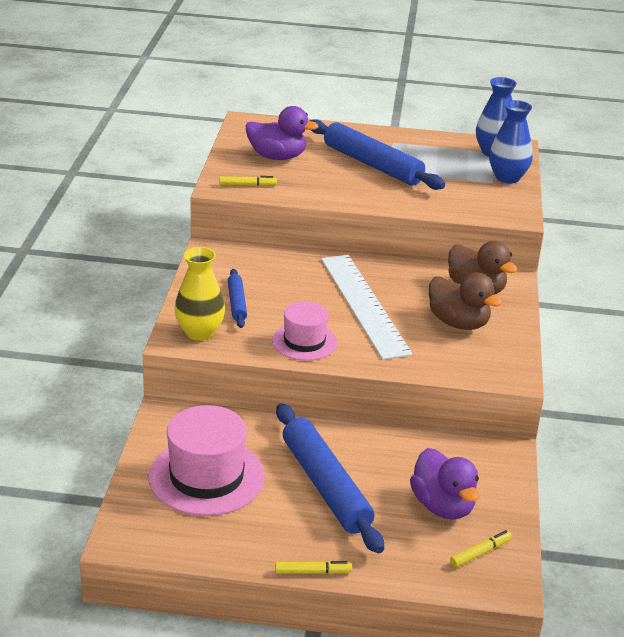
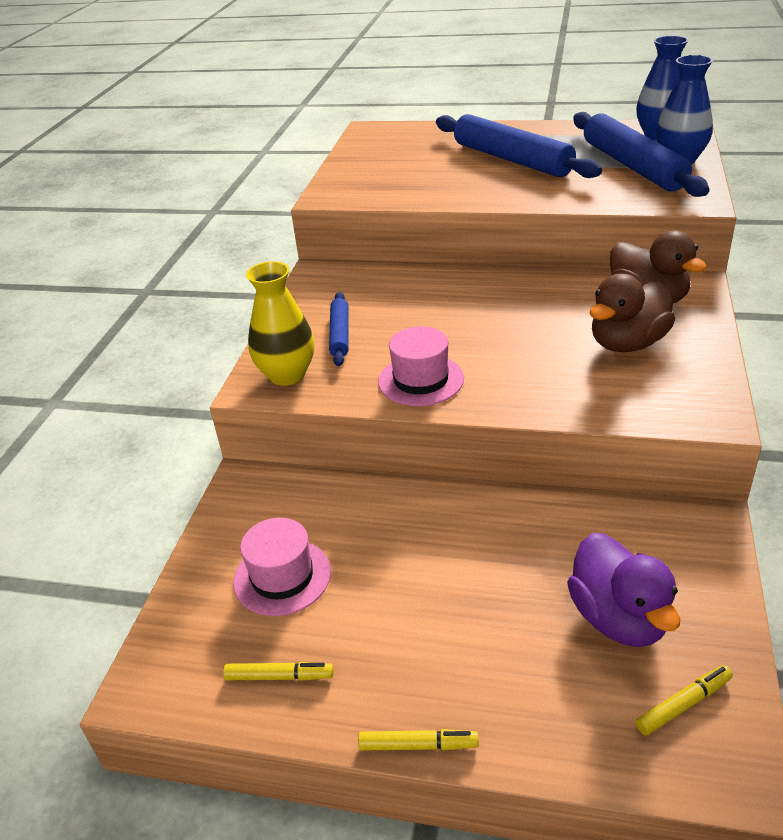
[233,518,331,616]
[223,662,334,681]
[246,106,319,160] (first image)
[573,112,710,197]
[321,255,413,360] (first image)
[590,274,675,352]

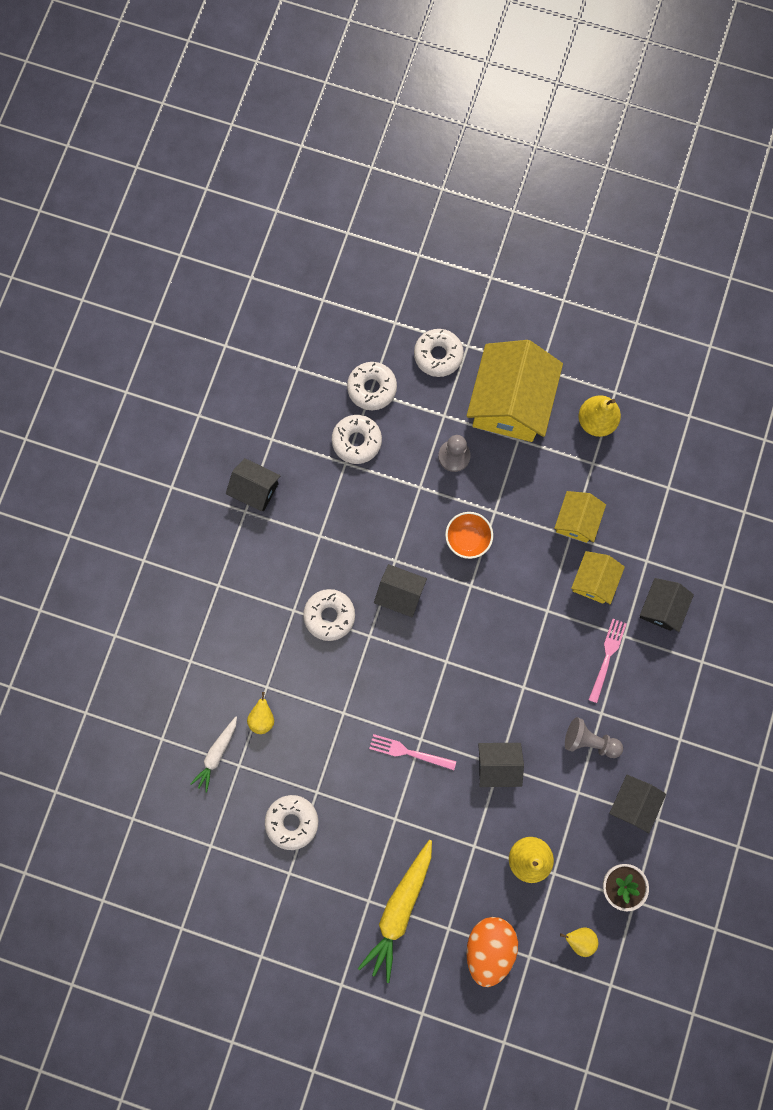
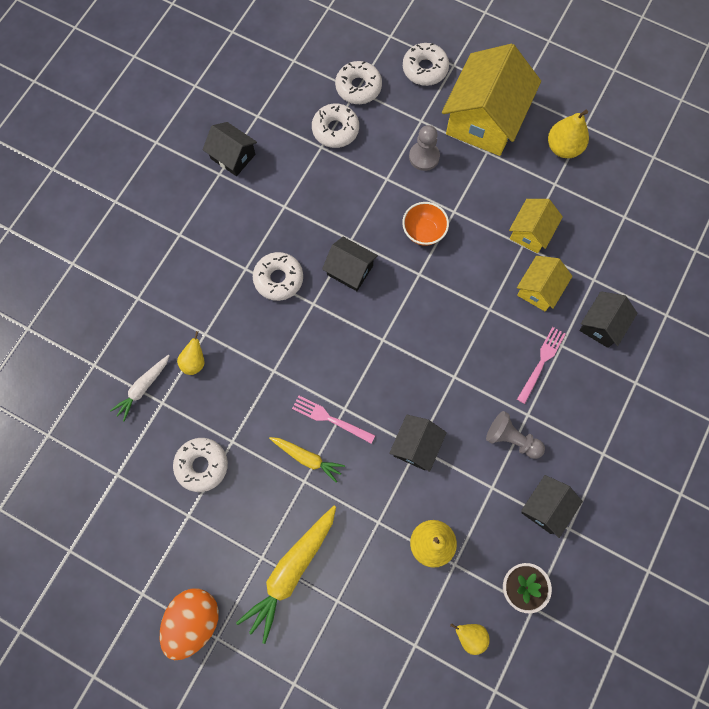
[160,589,219,660]
[389,415,447,472]
[269,437,345,483]

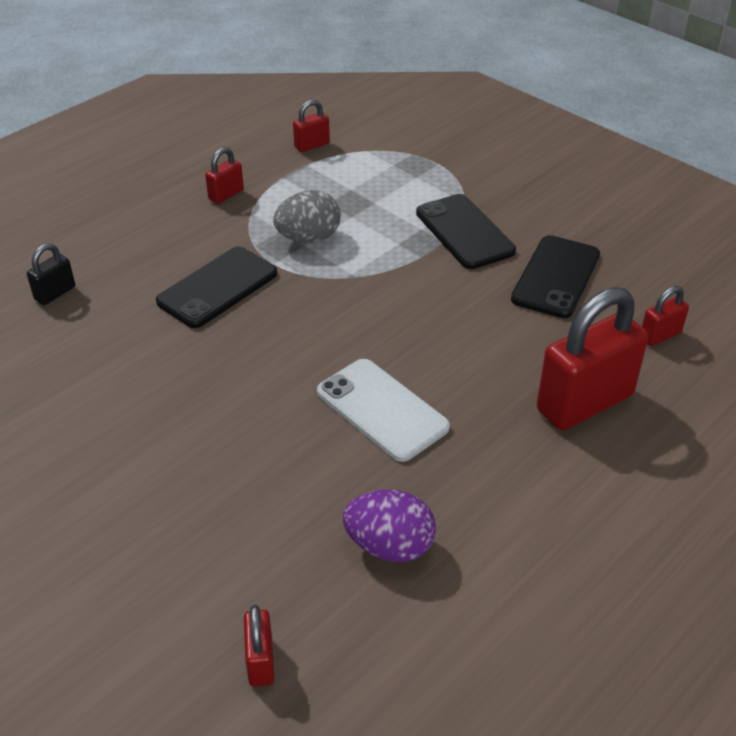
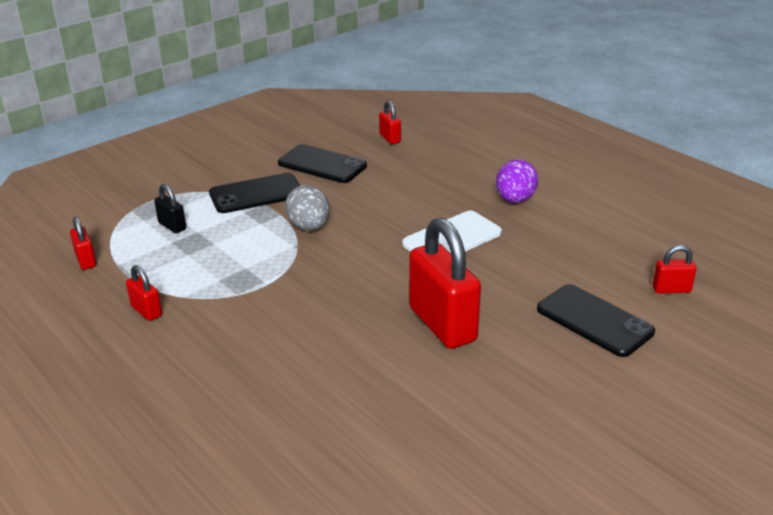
[154,184,186,233]
[537,284,655,357]
[285,185,330,231]
[496,159,538,203]
[409,218,481,349]

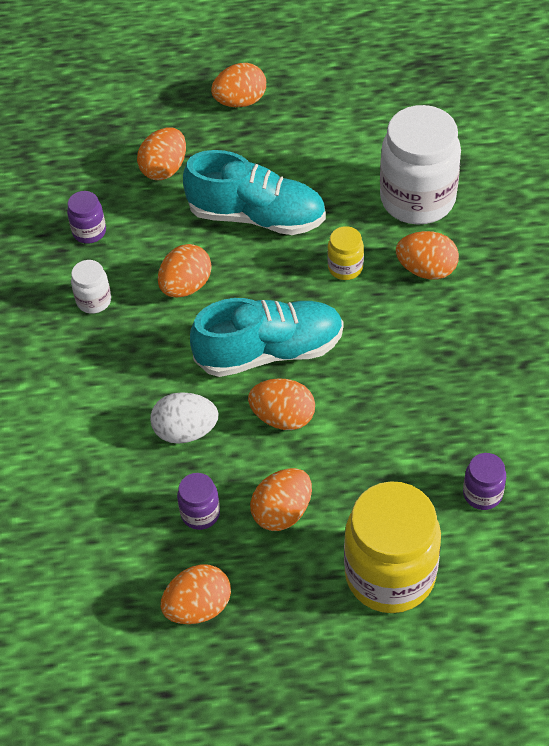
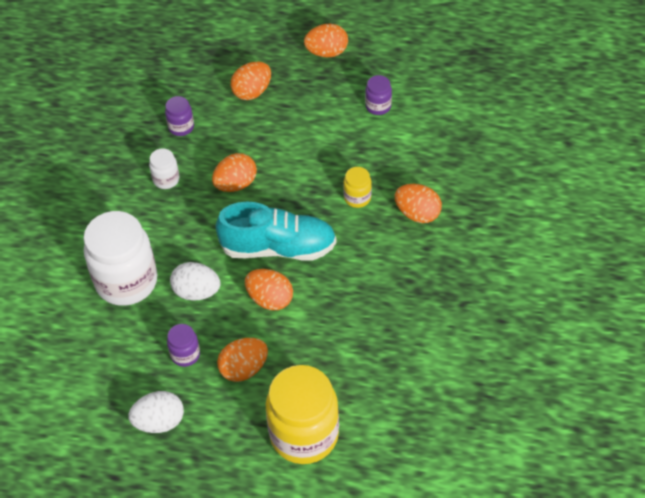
[128,391,184,433]
[183,150,326,235] (first image)
[84,211,157,306]
[365,75,392,115]

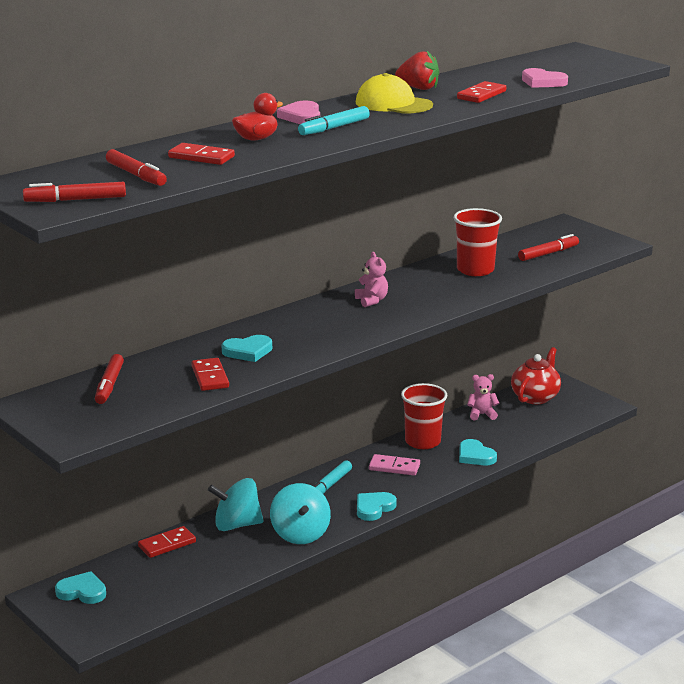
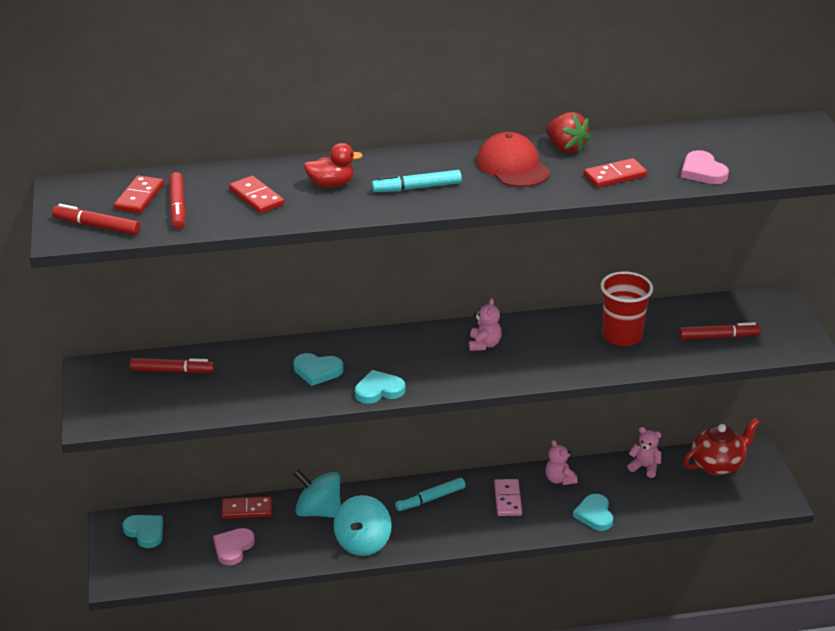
[130,358,215,373]
[114,175,164,214]
[213,528,255,565]
[476,132,550,187]
[355,370,405,404]
[494,479,522,516]
[545,440,578,485]

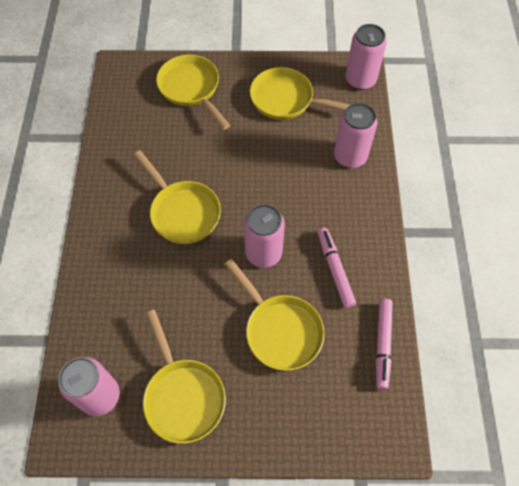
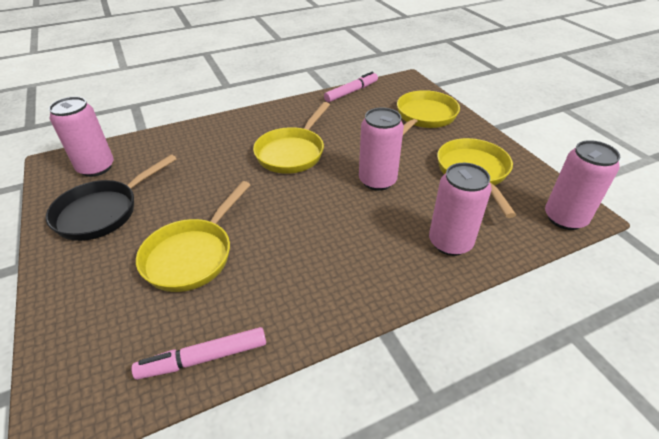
[46,154,177,241]
[359,108,404,191]
[324,72,378,102]

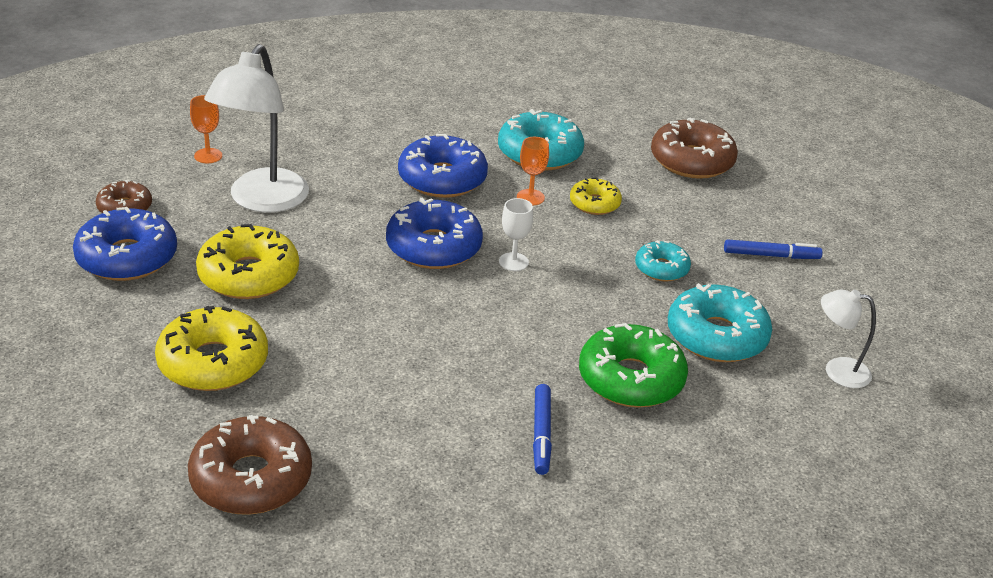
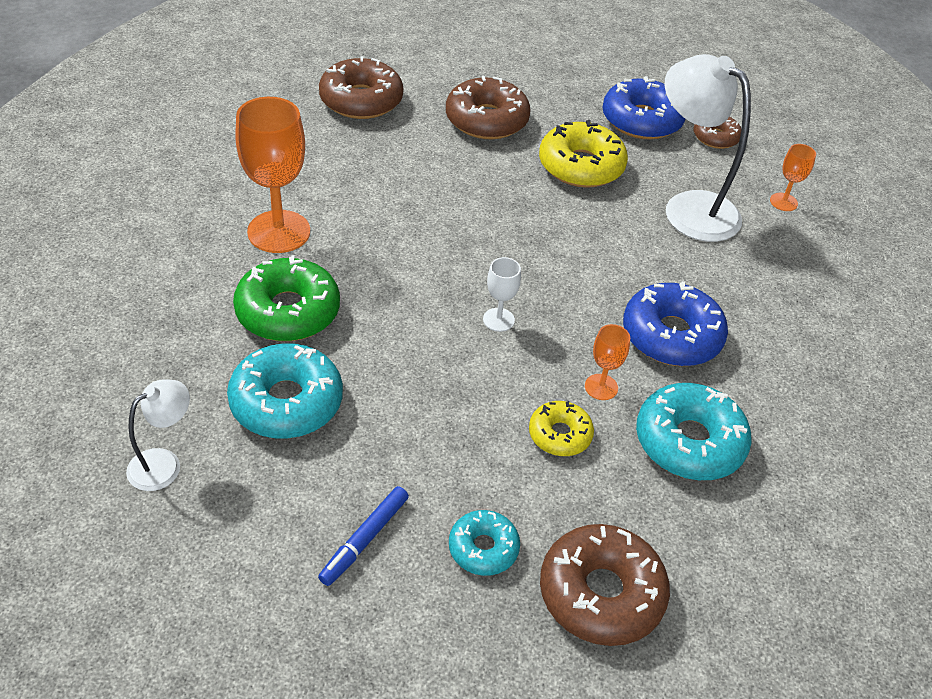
[446,76,531,139]
[386,197,483,269] (first image)
[236,97,310,253]
[449,510,520,576]

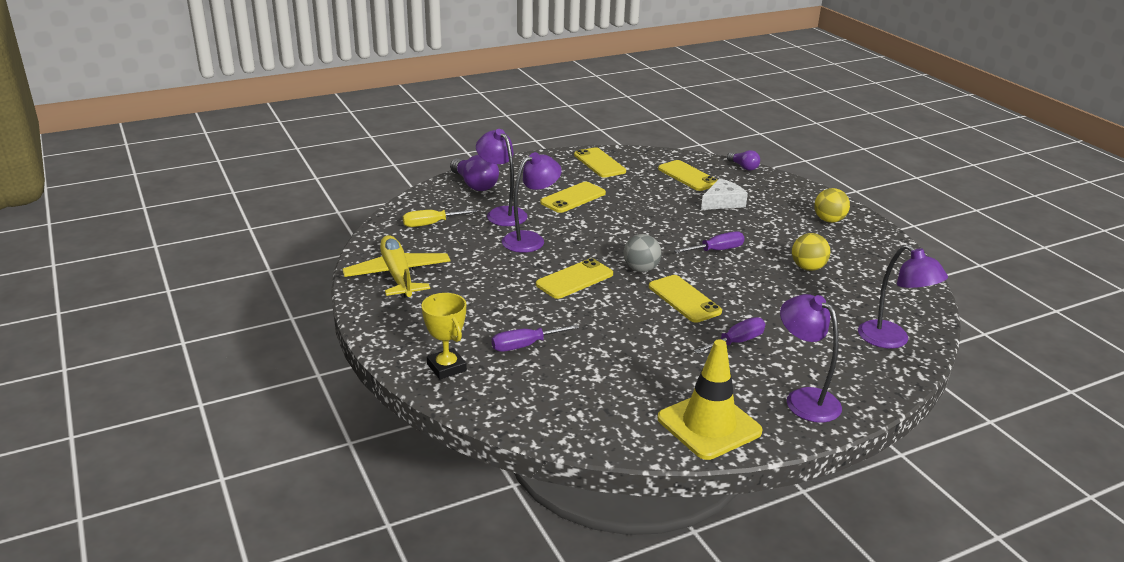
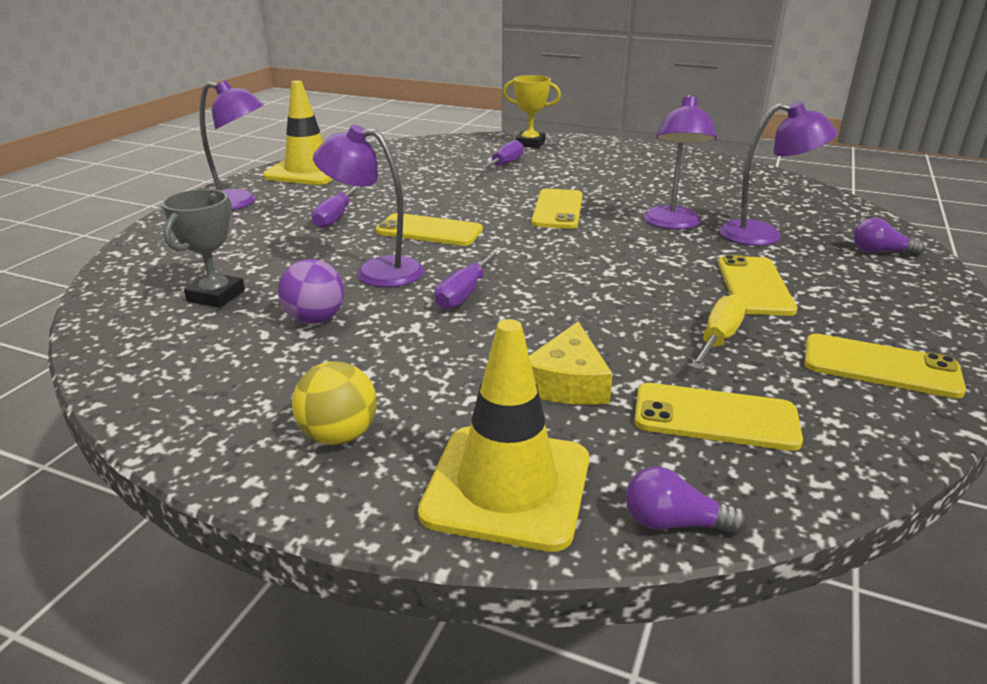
[342,235,450,298] (first image)
[690,294,746,370]
[853,218,925,256]
[624,234,662,272] (first image)
[529,322,613,405]
[278,259,344,324]
[313,125,424,287]
[162,189,245,308]
[418,319,589,552]

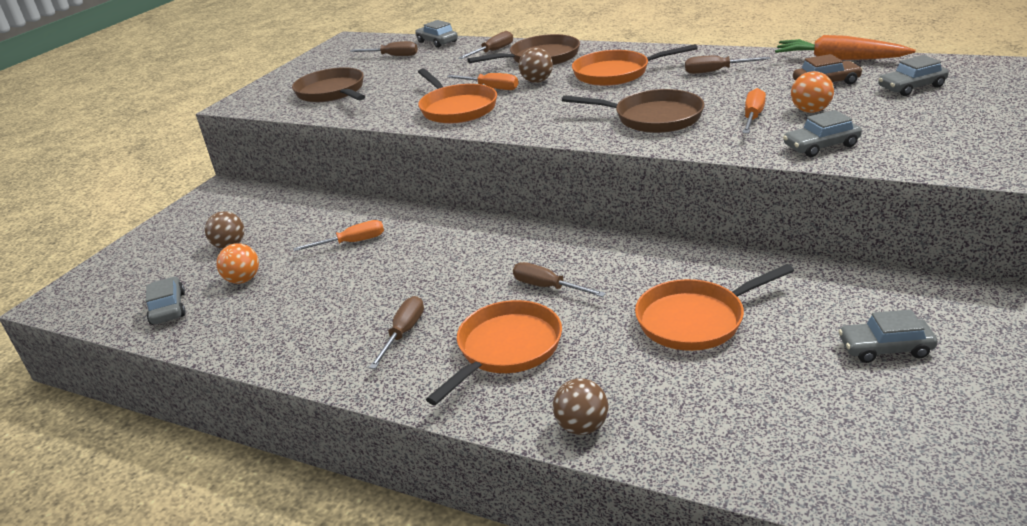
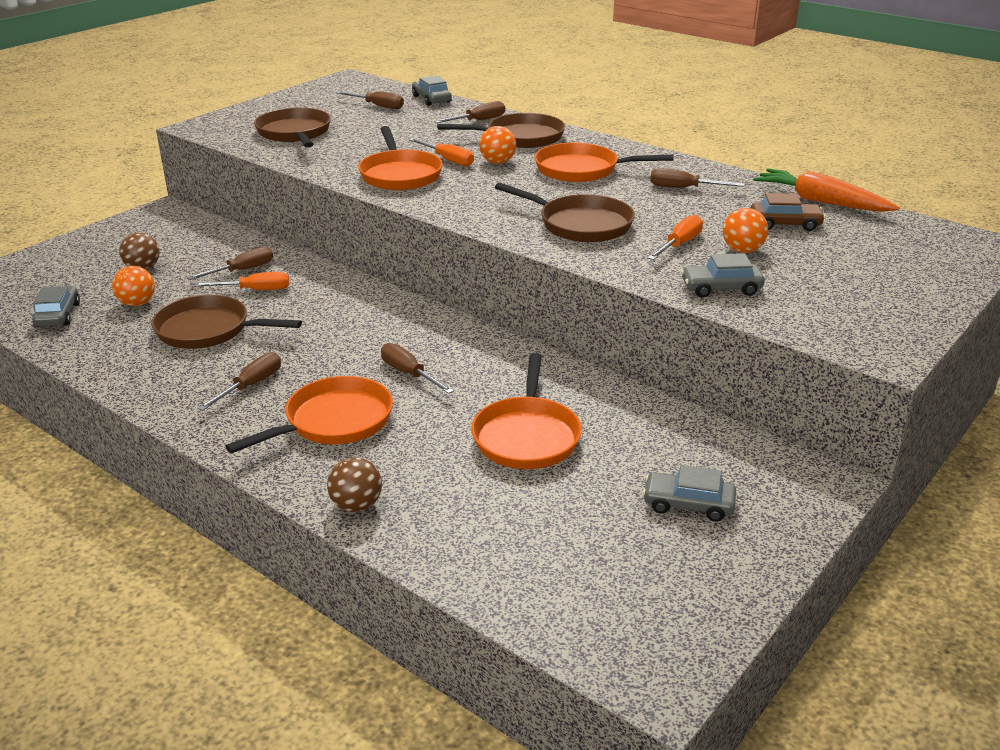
[479,126,516,164]
[471,353,582,469]
[878,55,949,96] (first image)
[151,295,302,349]
[187,247,273,280]

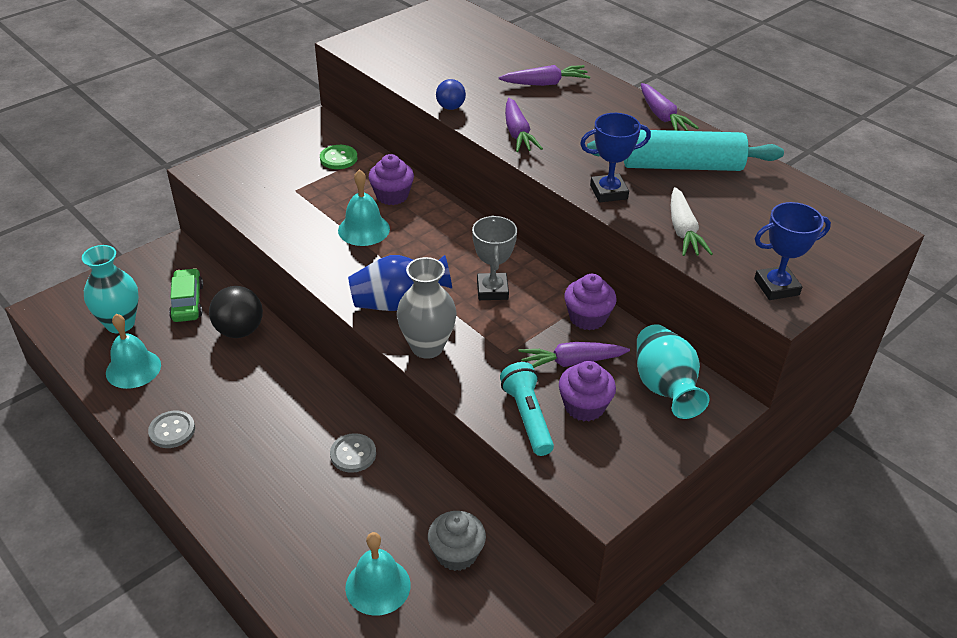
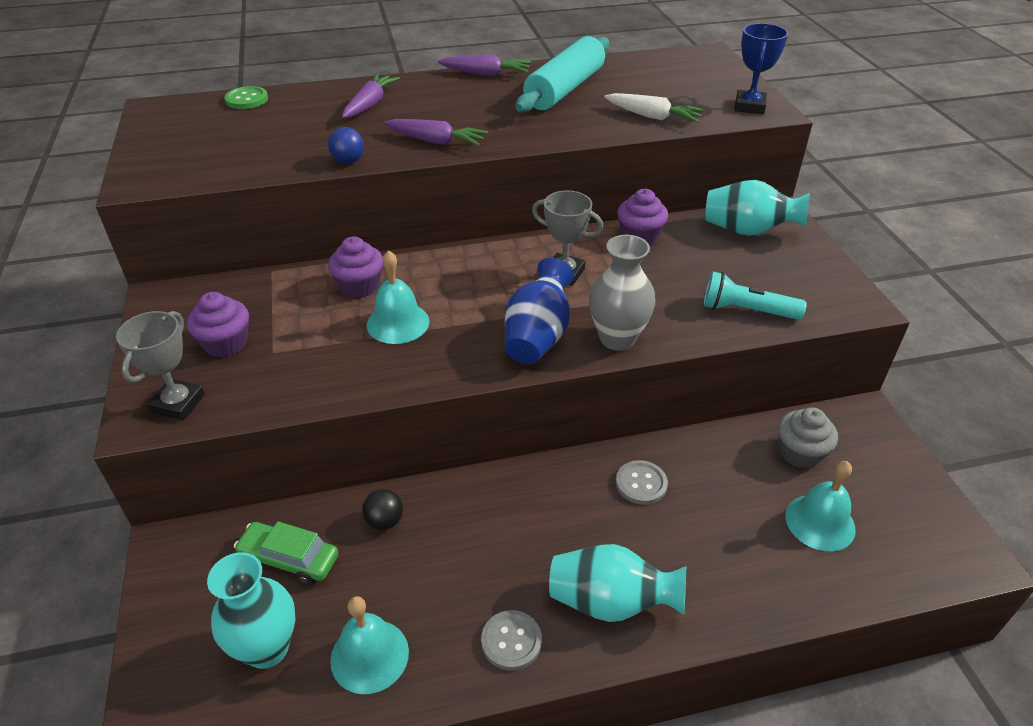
[362,489,403,530]
[224,86,268,109]
[519,342,630,368] (first image)
[187,292,249,357]
[580,113,651,202] (first image)
[116,311,205,420]
[549,544,686,622]

